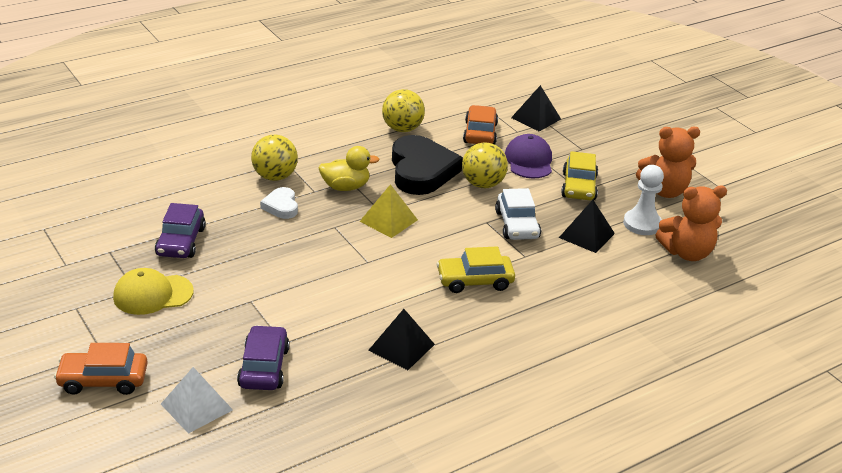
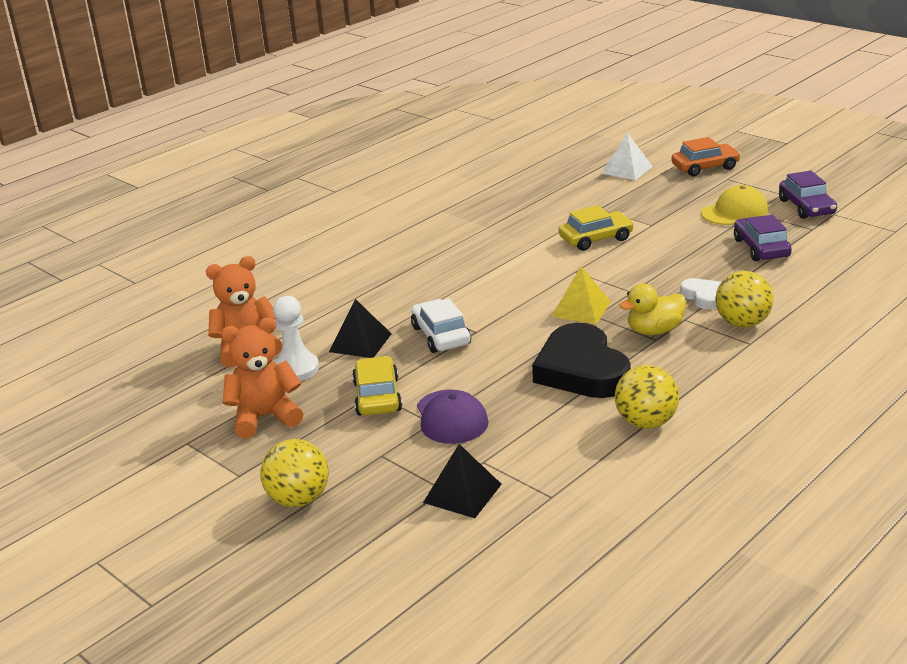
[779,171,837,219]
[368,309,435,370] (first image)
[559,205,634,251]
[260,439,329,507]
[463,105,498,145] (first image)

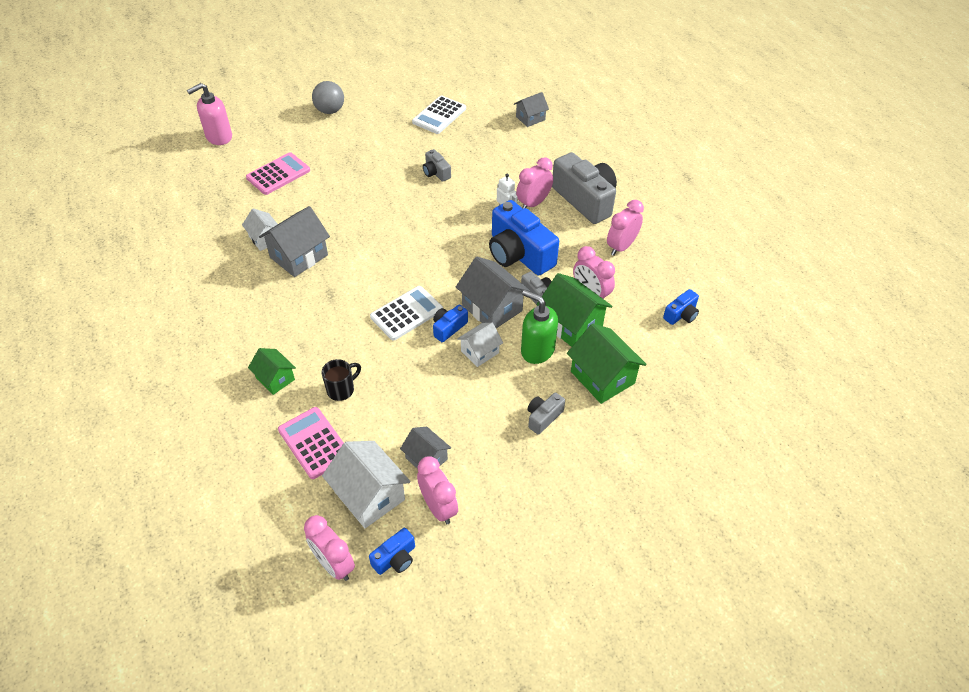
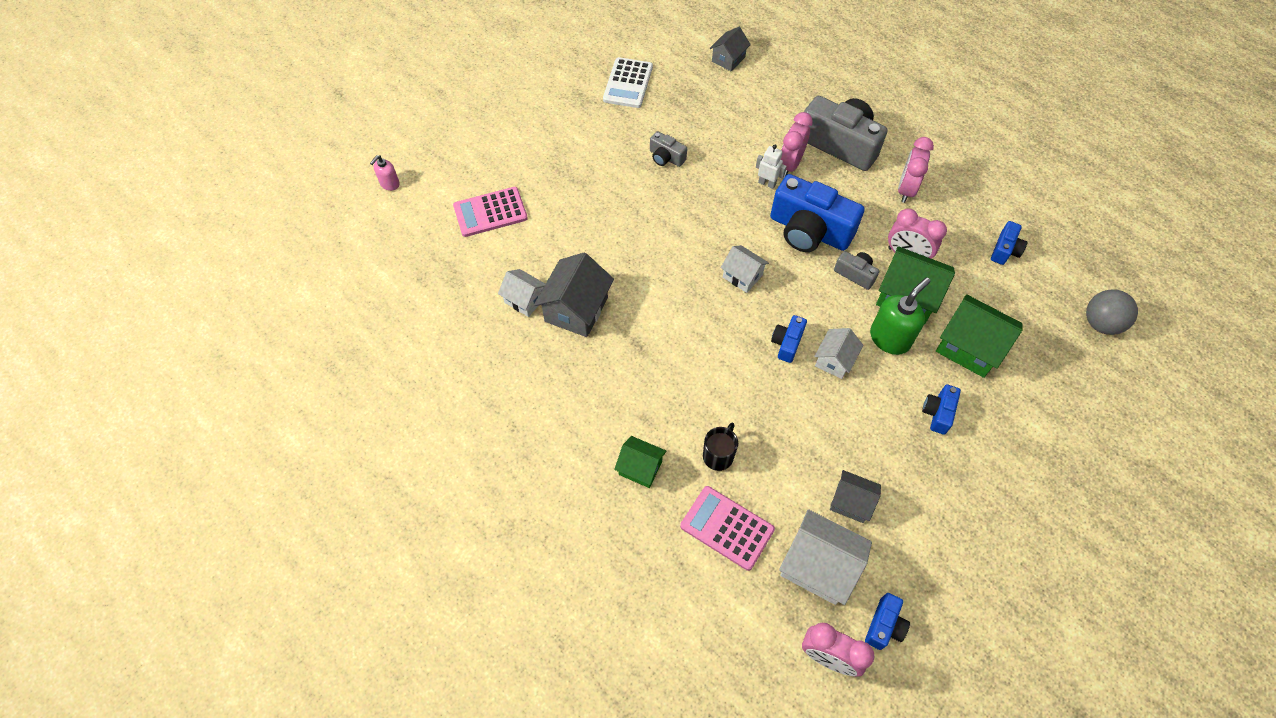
[370,155,400,191]
[453,187,528,237]
[1086,289,1138,335]
[370,286,443,341] (first image)
[417,456,458,524] (first image)
[456,257,530,328] (first image)
[870,277,931,355]
[922,384,961,435]
[721,245,769,293]

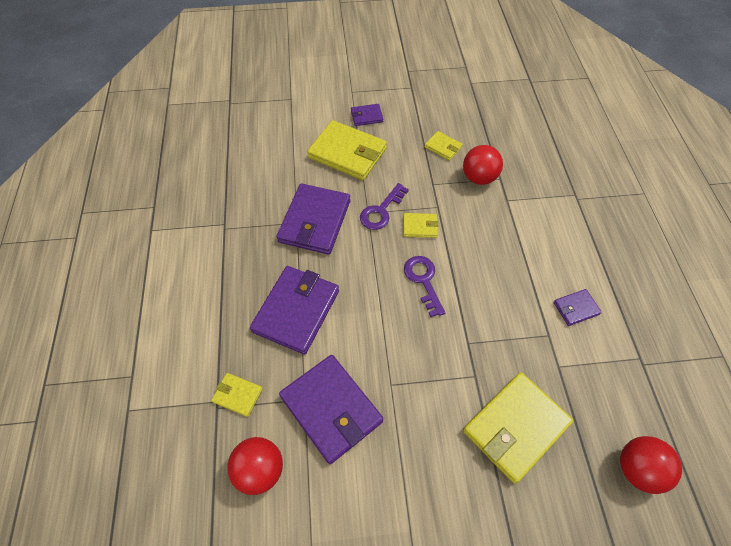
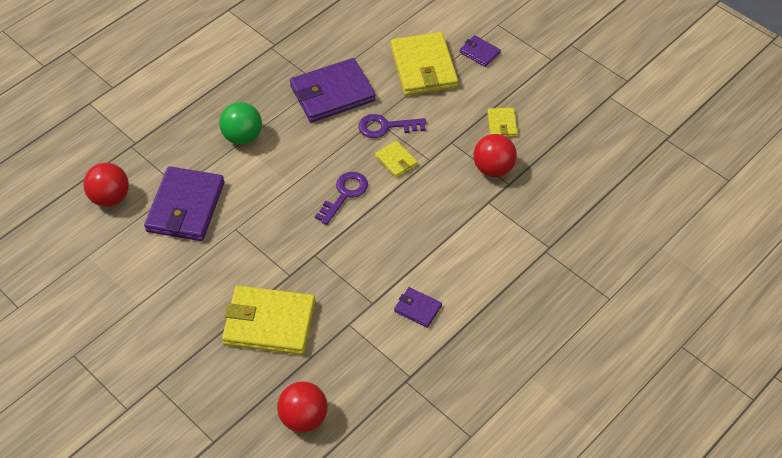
[211,373,263,417] (first image)
[219,102,262,145]

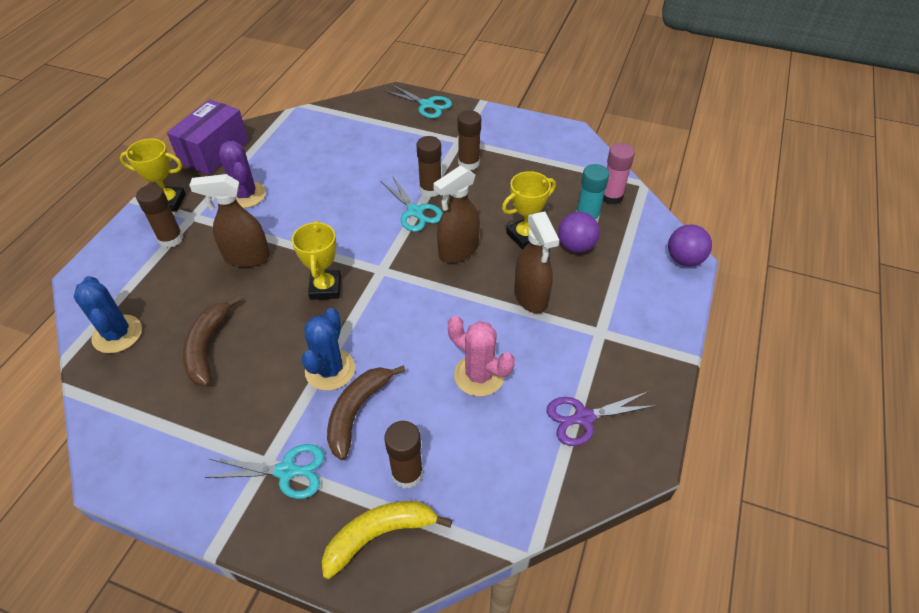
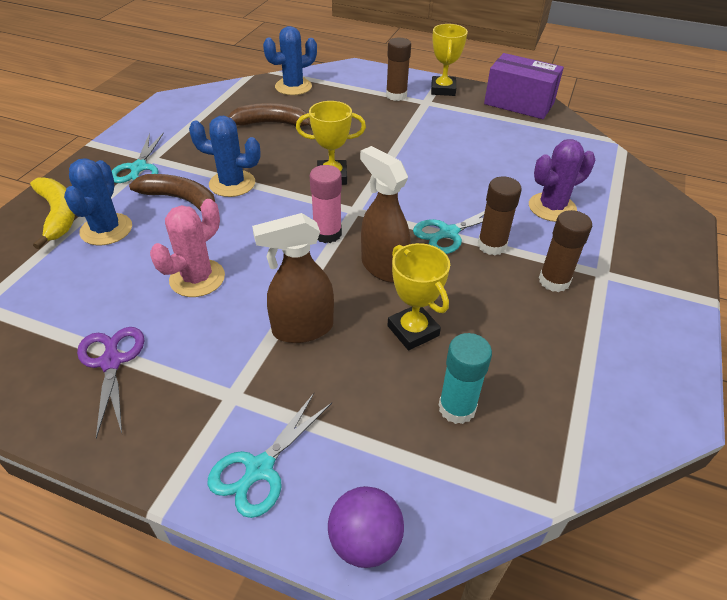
[189,174,270,267] (first image)
[529,139,595,222]
[207,393,332,518]
[64,158,132,245]
[558,212,600,253] (first image)
[310,165,342,243]

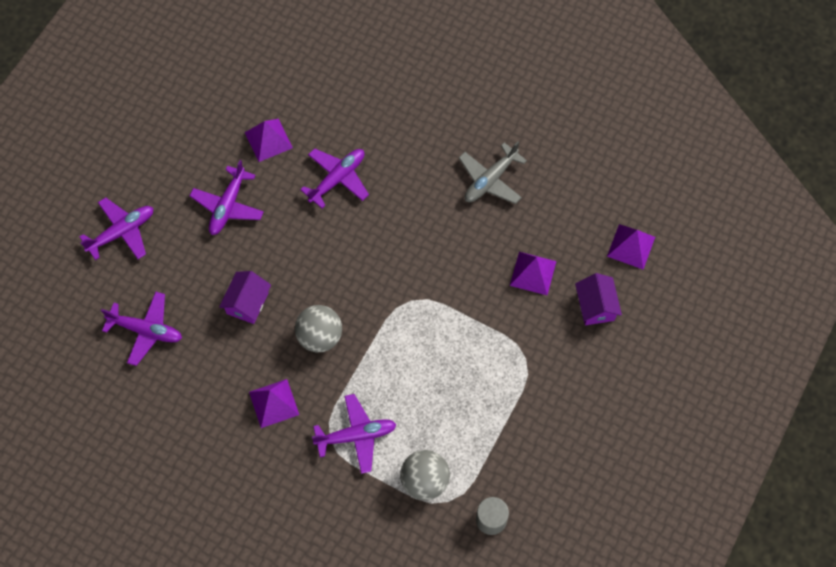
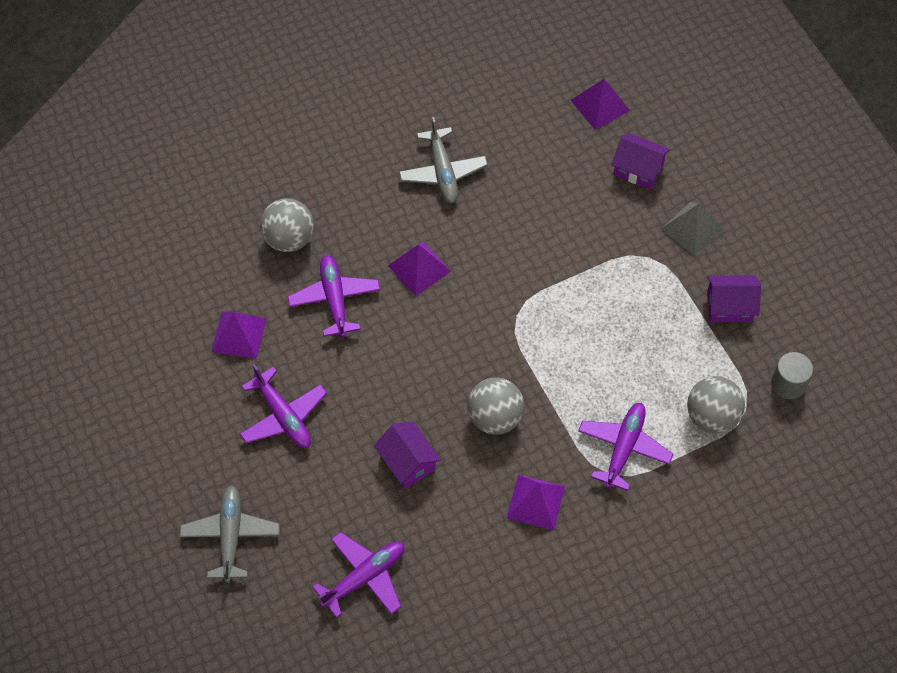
[180,485,280,583]
[388,241,451,296]
[260,198,314,252]
[661,202,723,256]
[707,275,761,322]

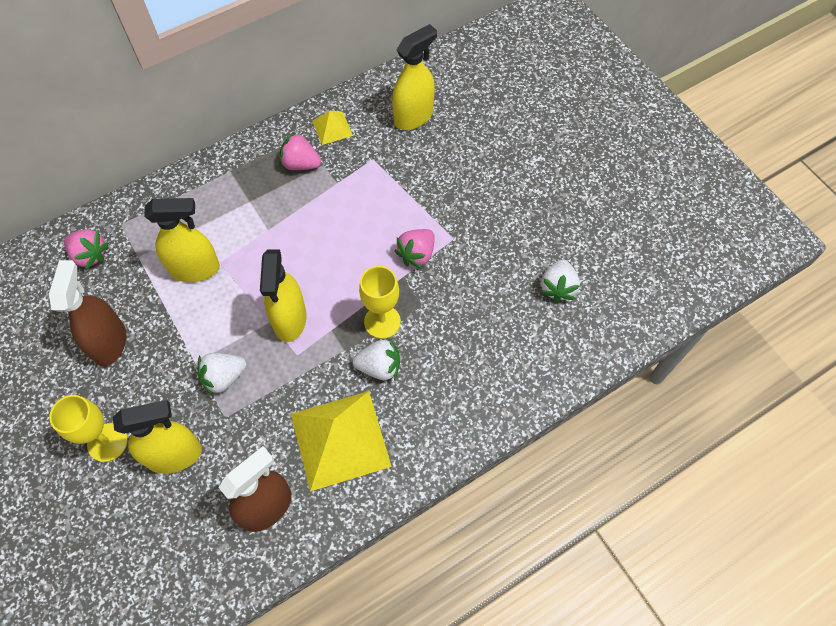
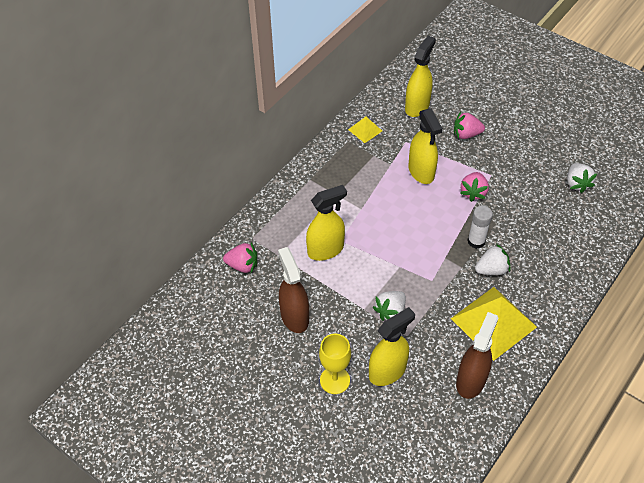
[408,109,443,184]
[454,112,485,139]
[467,206,493,249]

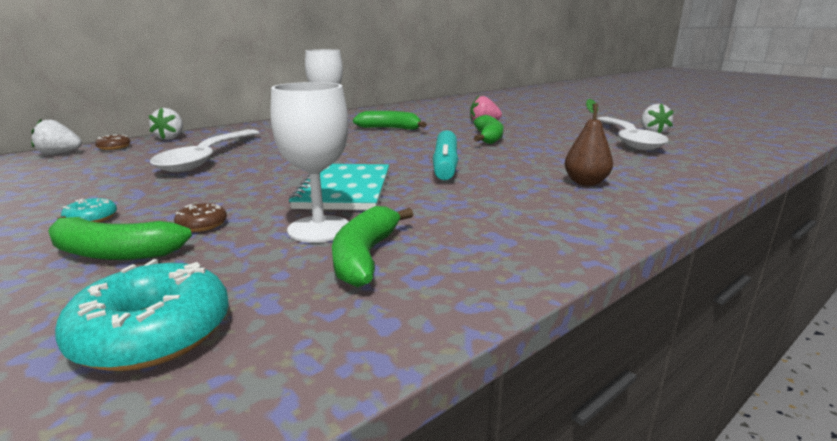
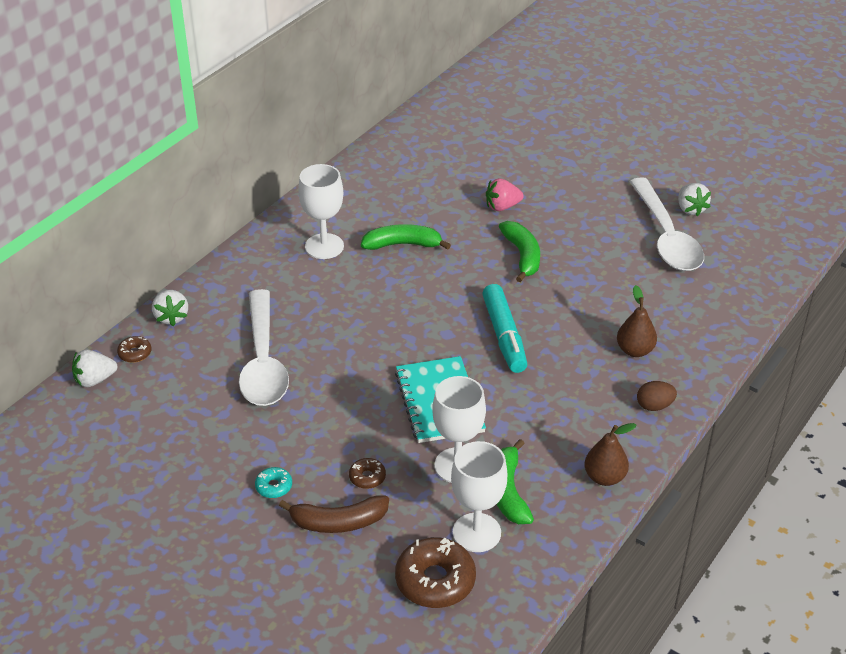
[279,495,389,533]
[395,537,476,608]
[451,441,508,552]
[584,423,636,486]
[637,381,677,411]

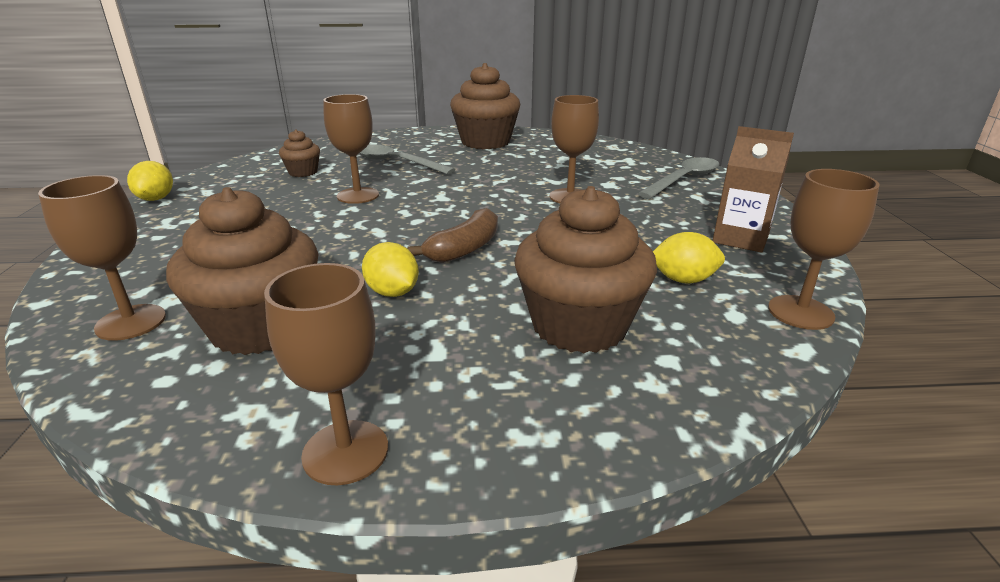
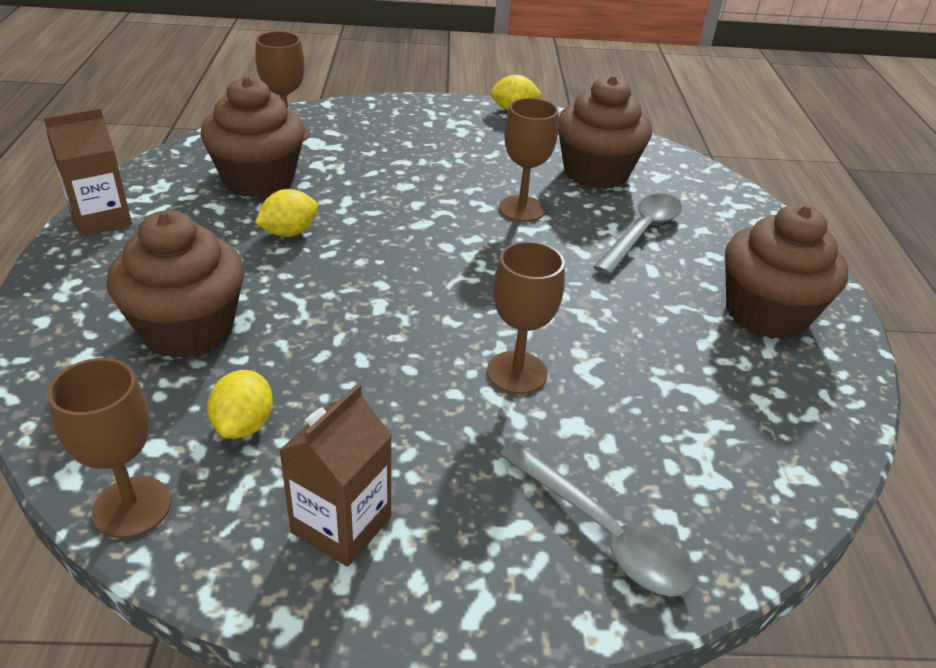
[43,108,132,236]
[558,75,652,189]
[407,208,498,263] (first image)

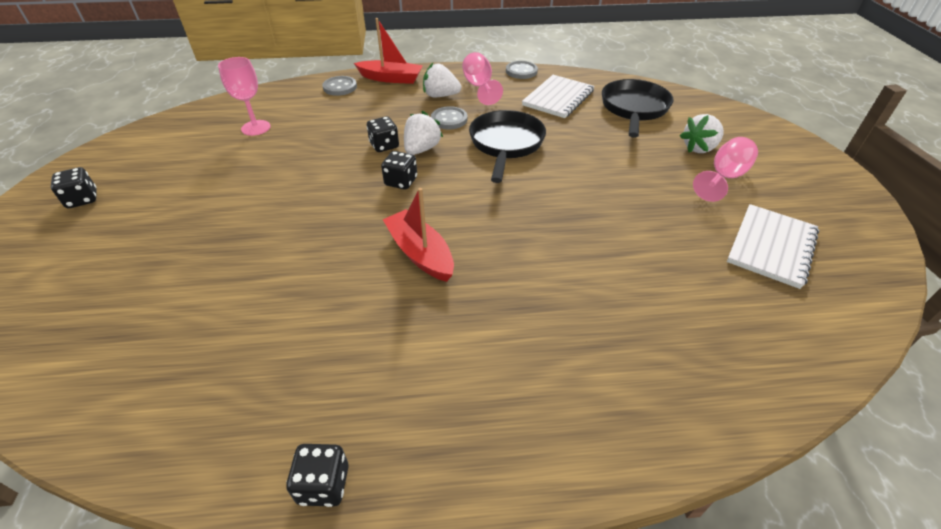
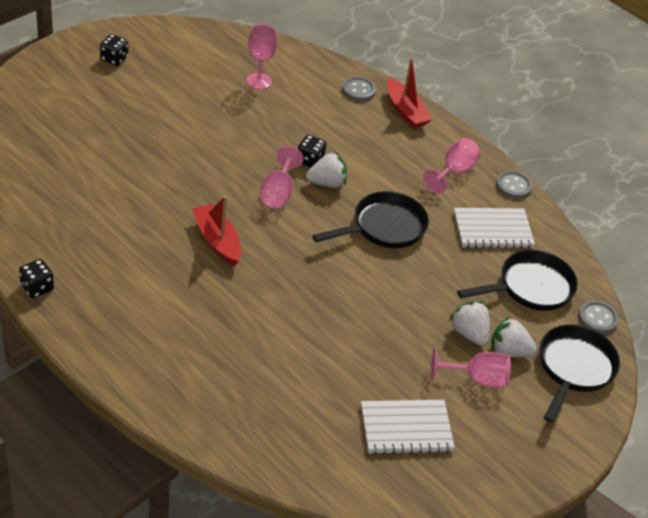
[259,146,303,209]
[192,196,241,266]
[449,301,490,346]
[578,300,619,334]
[540,325,620,423]

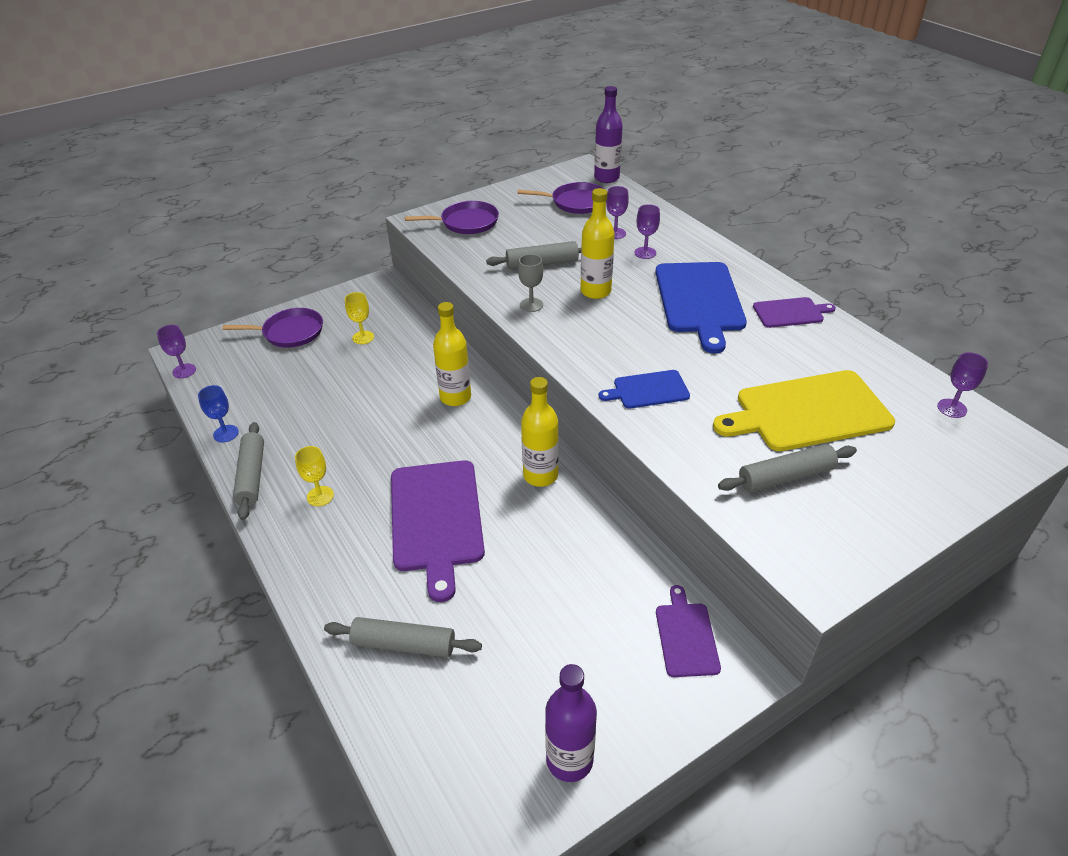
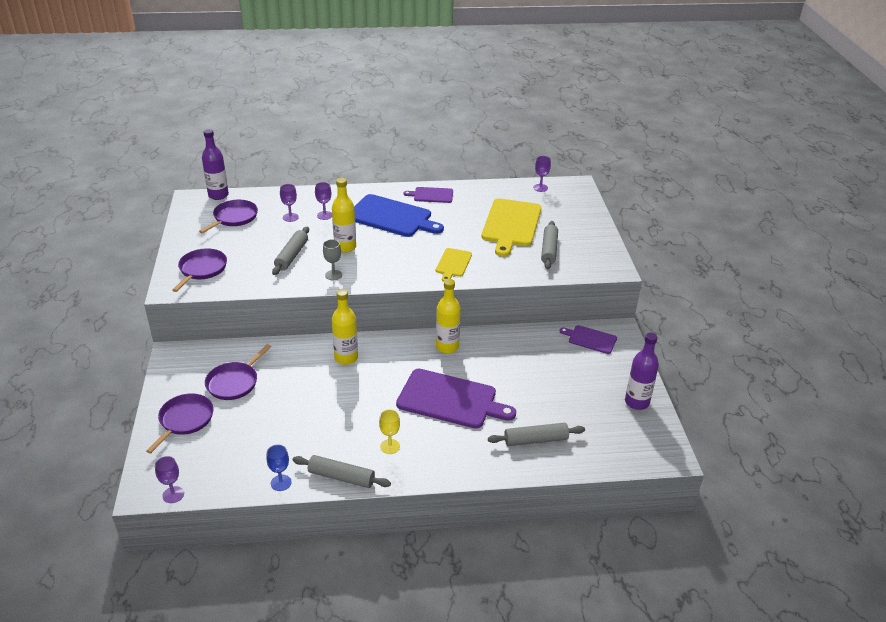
[488,423,585,446]
[205,344,271,400]
[436,248,472,282]
[403,187,453,203]

